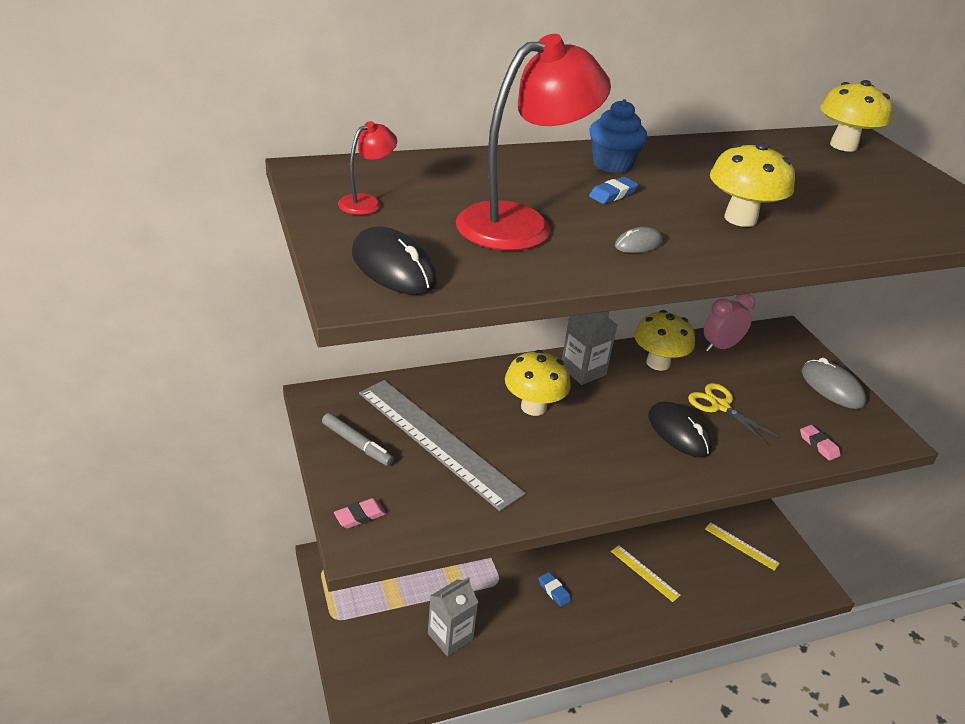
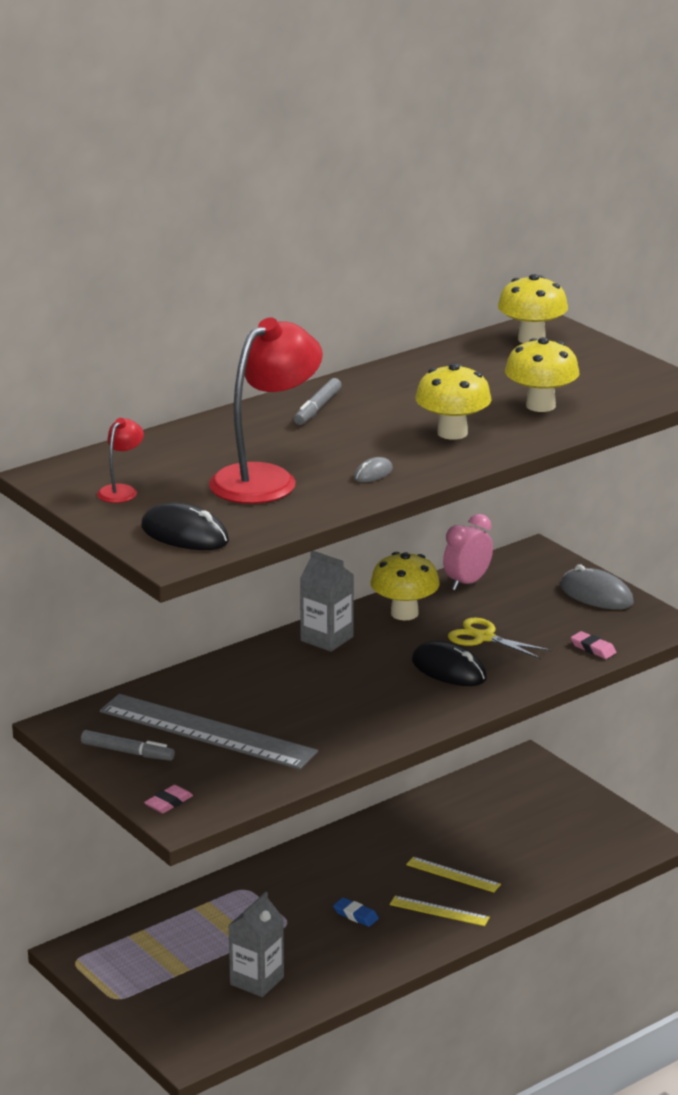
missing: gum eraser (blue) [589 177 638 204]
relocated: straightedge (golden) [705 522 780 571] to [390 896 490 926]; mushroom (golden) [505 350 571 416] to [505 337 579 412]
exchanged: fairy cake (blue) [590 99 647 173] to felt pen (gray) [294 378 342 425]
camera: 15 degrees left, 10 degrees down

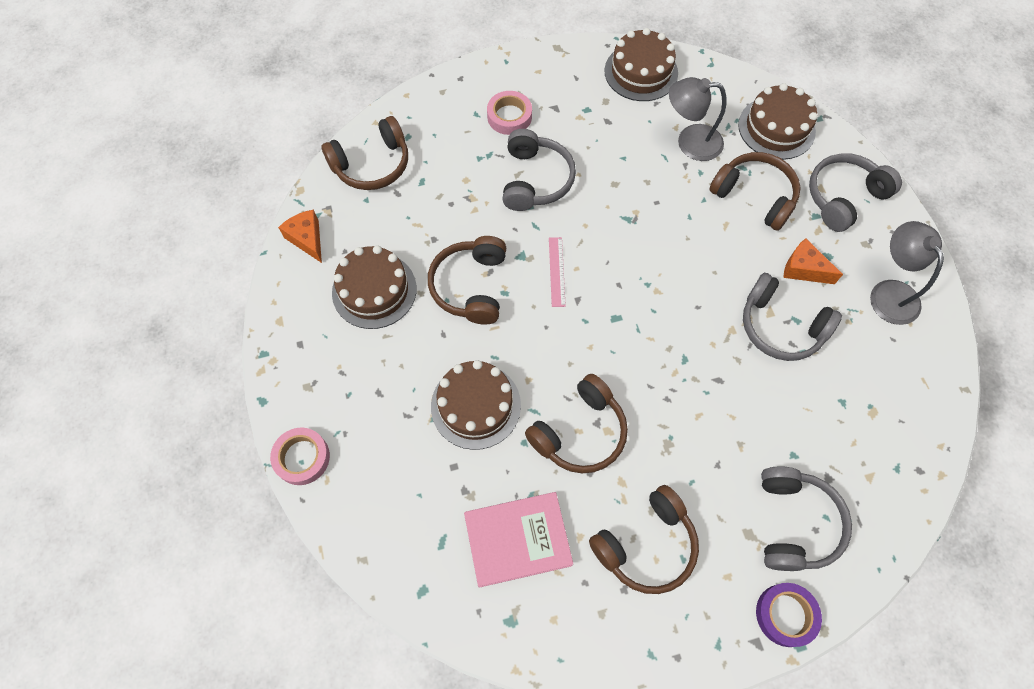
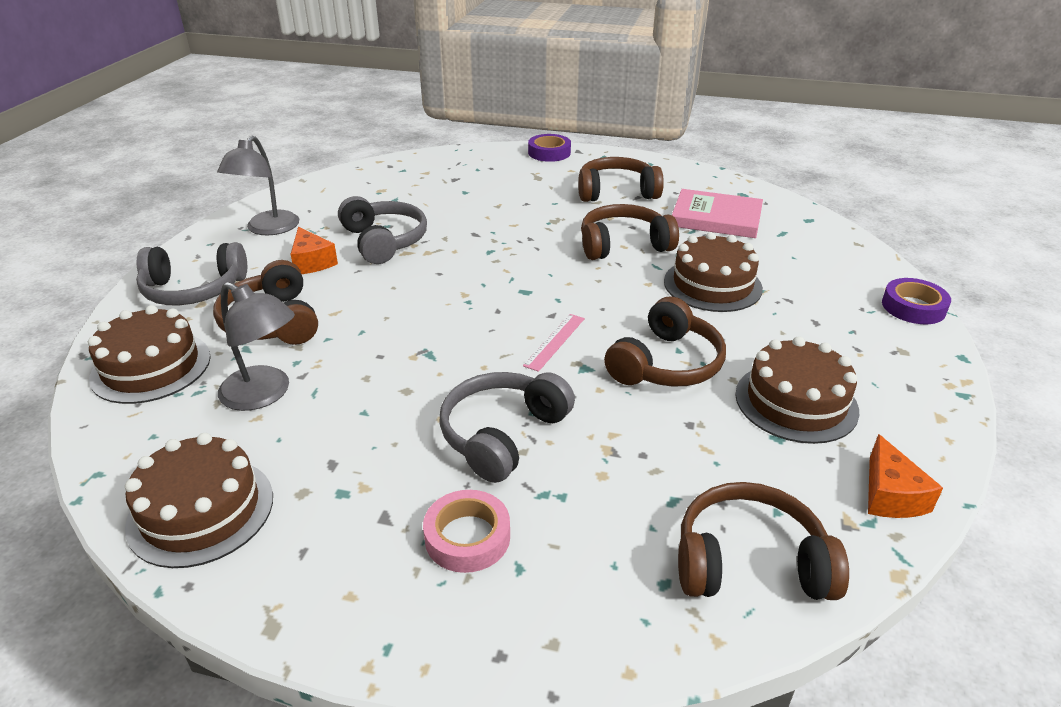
missing: headset (gray) [761 466 852 571]
colour: tape (pink) [270 427 330 485] to tape (royal purple) [882 278 951 324]
camera: 150 degrees left, 30 degrees down

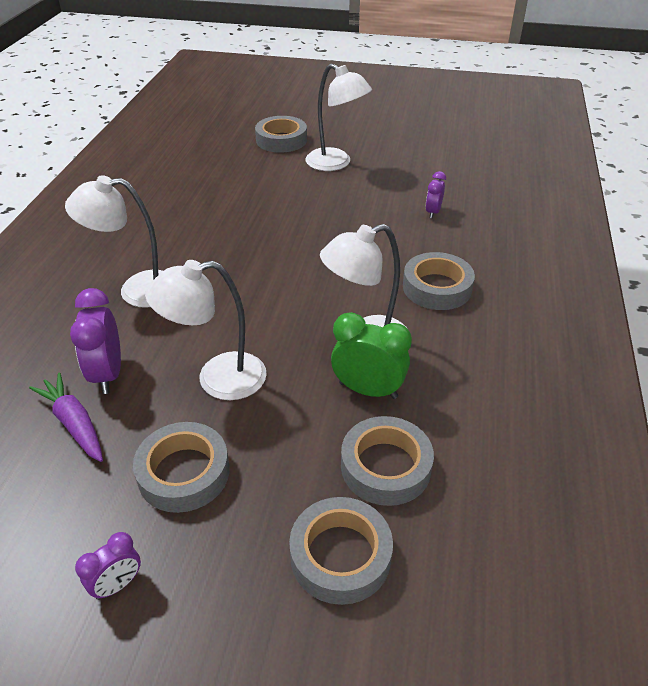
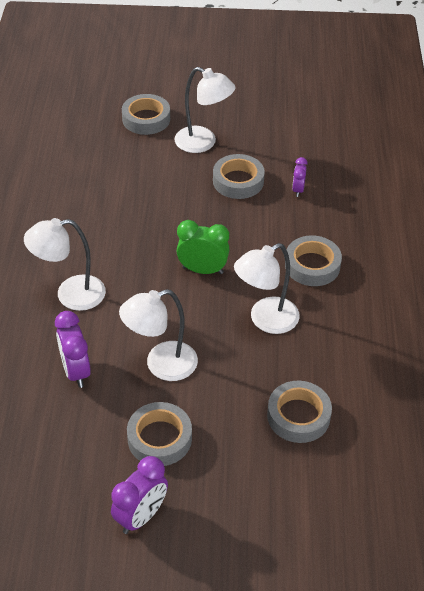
missing: carrot (royal purple) [29 372 103 462]
relocated: clock (leaf-green) [331 312 412 399] to [177 220 229 274]; tape (gray) [289 497 393 605] to [213 154 265 199]
size: clock (royal purple) [75 532 141 600] = [111 456 168 534] x1.69
camera: 10 degrees left, 5 degrees up

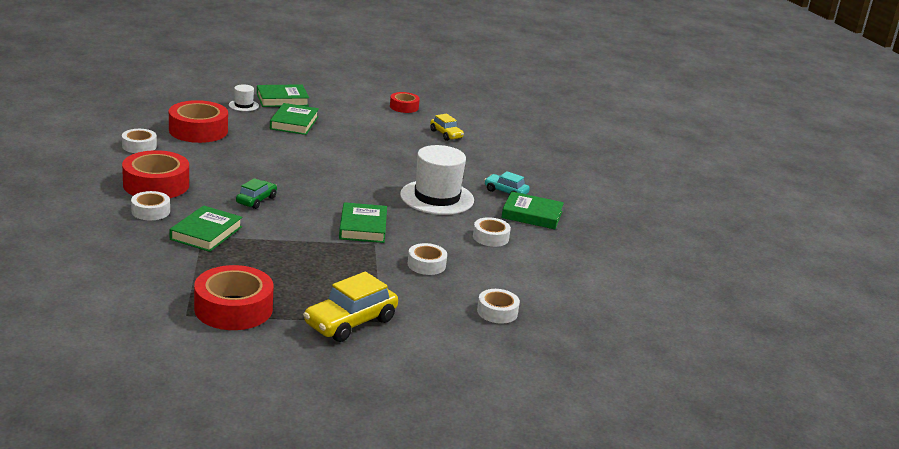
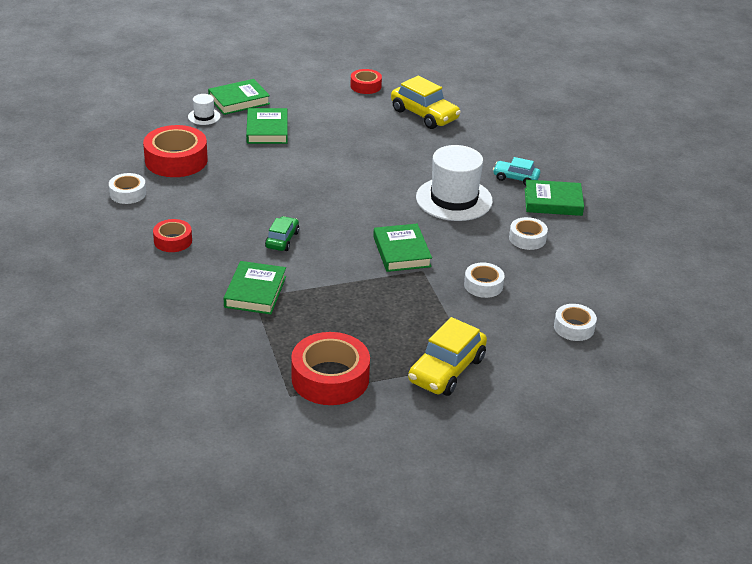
missing: tape (snow-white) [131 191 170 220]
size: tape (crimson) [122 150 189 198] = [153 219 192 252] x0.56; toy car (golden) [430 114 464 141] = [391 75 461 129] x1.72
camera: 10 degrees left, 10 degrees up

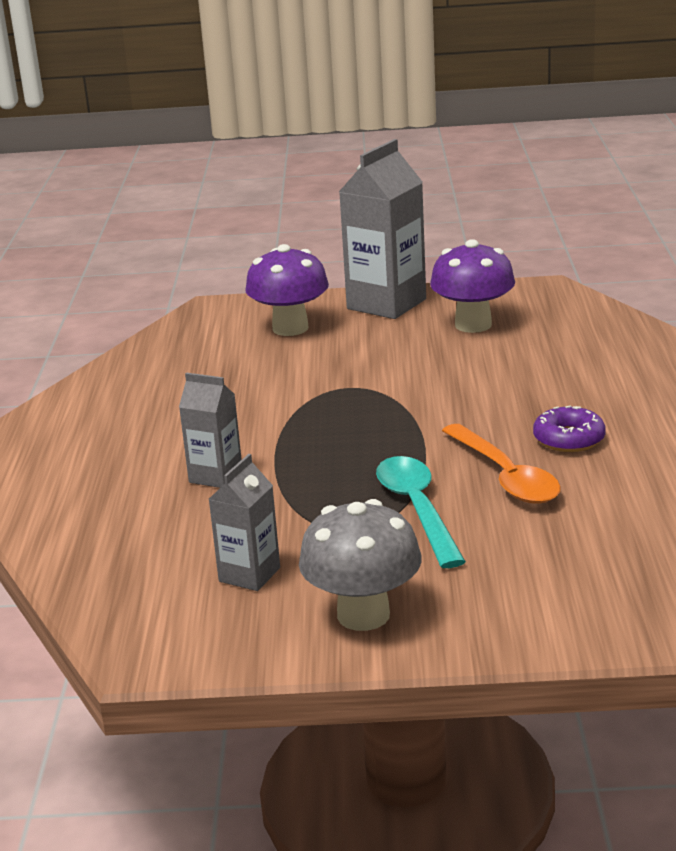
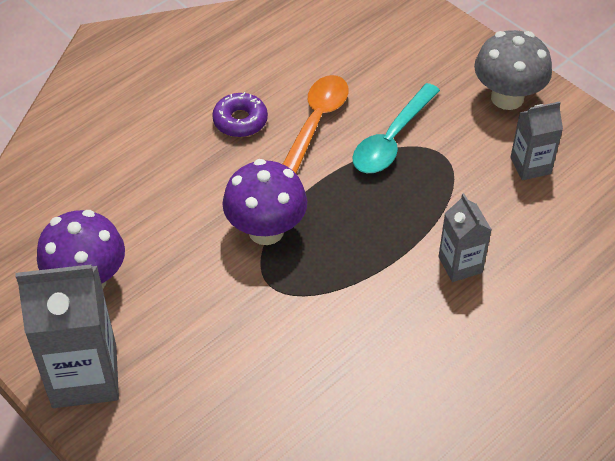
relocated: mushroom (royal purple) [246 244 329 336] to [222 159 307 245]
camera: 135 degrees left, 25 degrees up

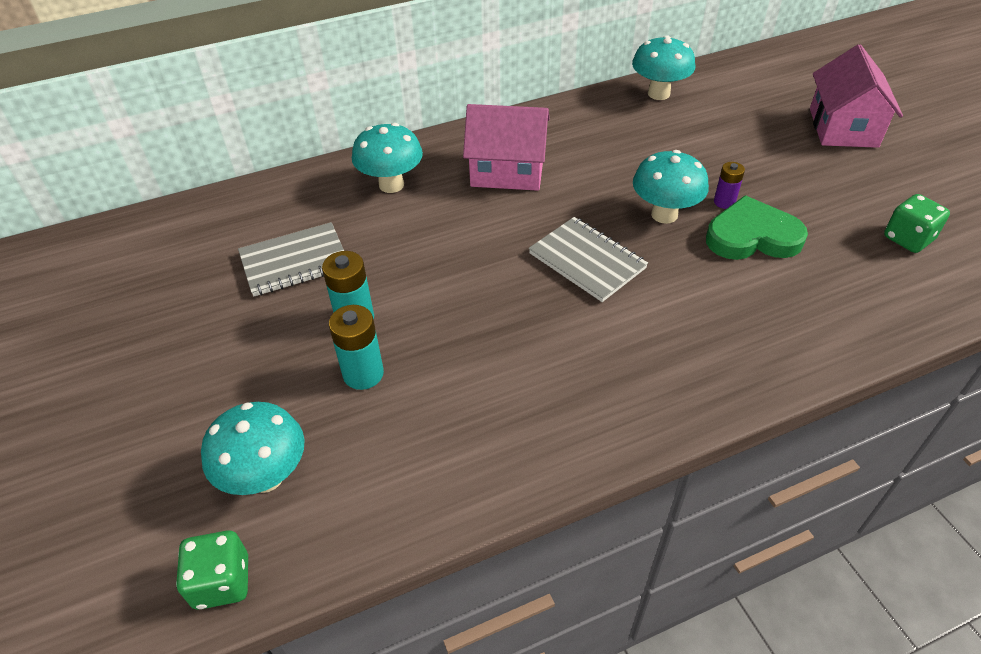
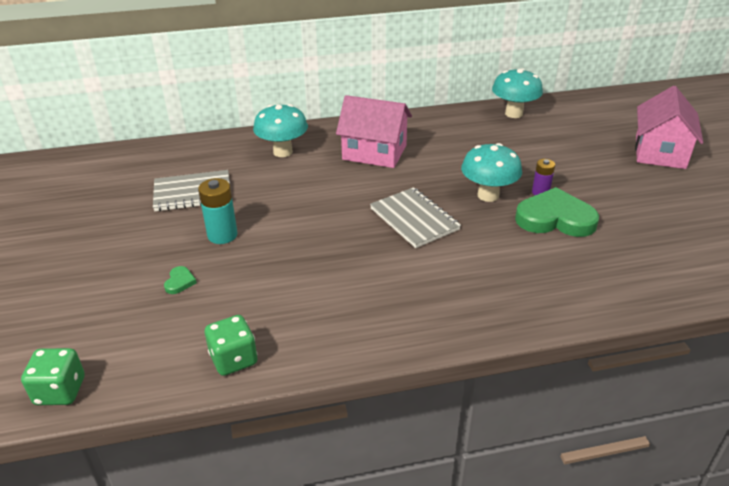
missing: mushroom (turquoise) [201 402 305 495]; battery (turquoise) [329 305 384 390]
appeared: heart shape (leaf-green) [164 266 197 294]
relocated: game die (leaf-green) [884 194 950 253] to [205 315 257 376]
camera: 10 degrees right, 10 degrees down

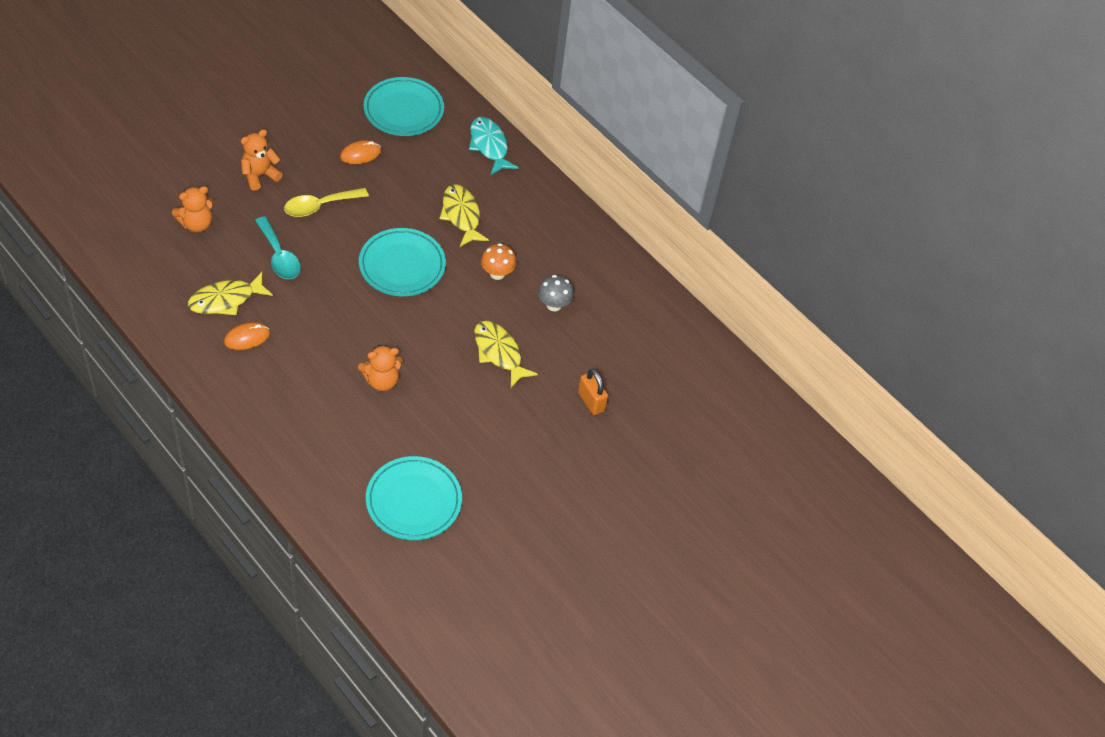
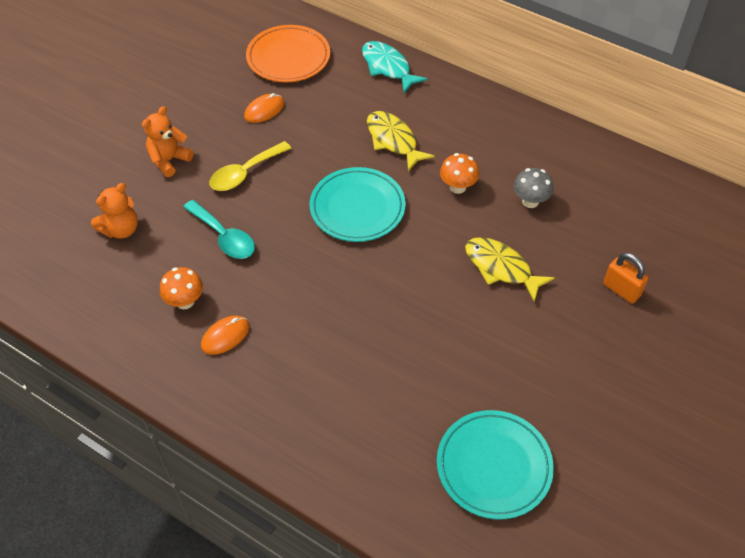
missing: teddy bear (orange) [358 345 403 391]
exchanged: fish figure (golden) [188 272 273 315] to mushroom (orange) [160 267 203 309]
colour: plate (turquoise) [364 77 444 136] to plate (orange) [246 25 330 82]
camera: 10 degrees left, 0 degrees up

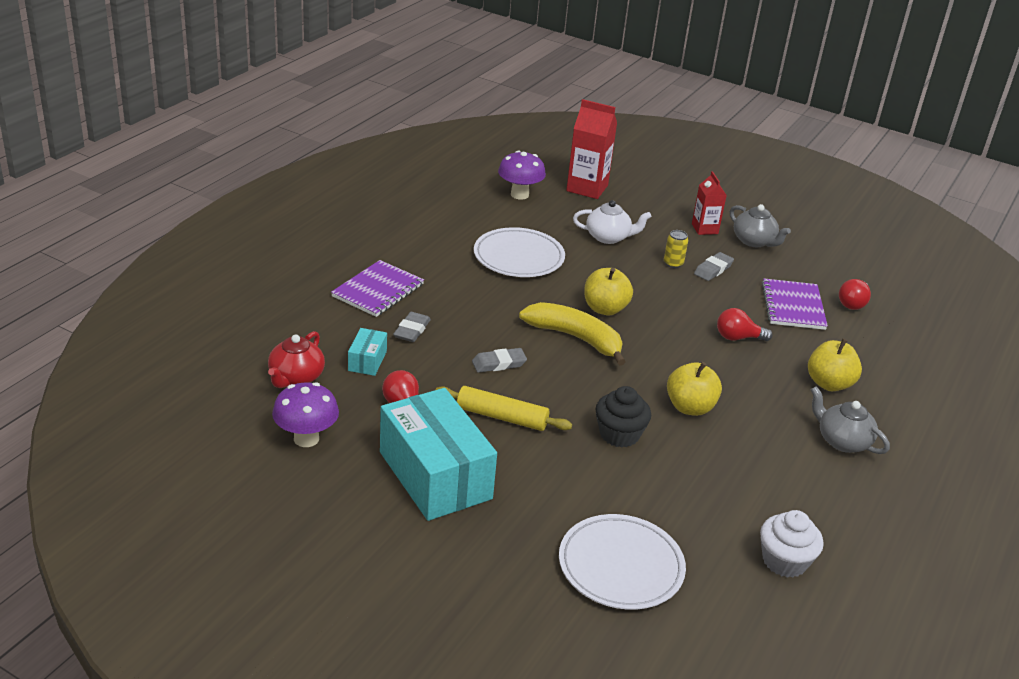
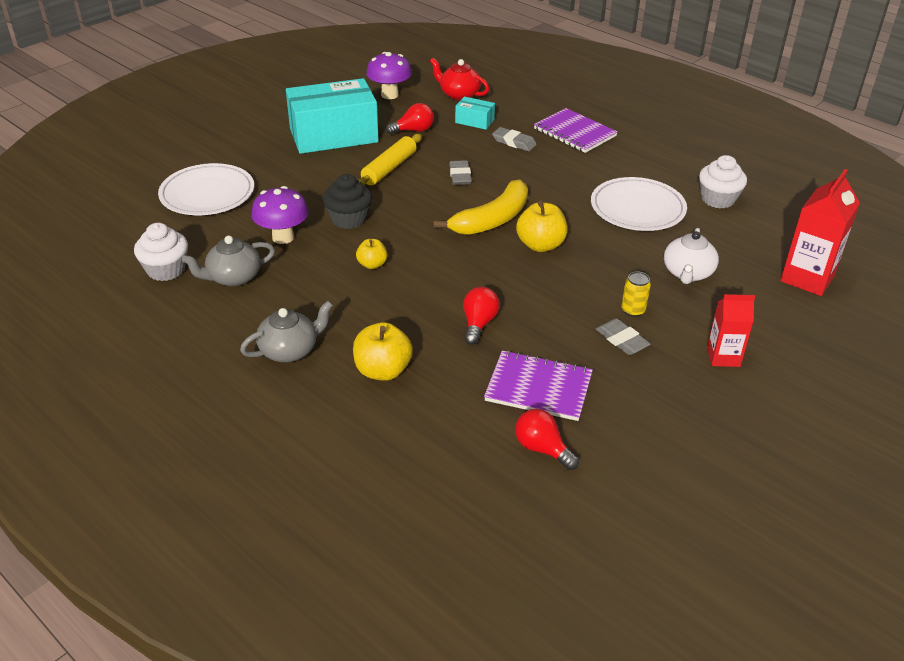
appeared: fairy cake (snow-white) [699 155 747 208]
relocated: china teapot (gray) [730 204 791 247] to [182 236 275 287]; mushroom (royal purple) [498 151 546 200] to [251 186 309 244]
size: toy apple (golden) [667 362 722 416] = [356 239 387 269] x0.60
camera: 105 degrees right, 5 degrees up

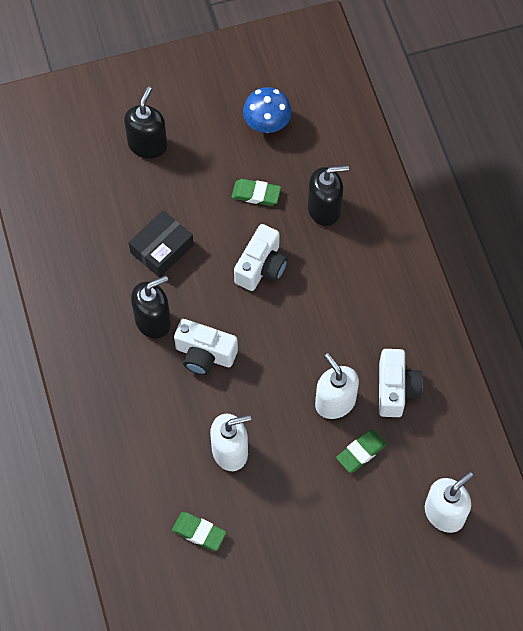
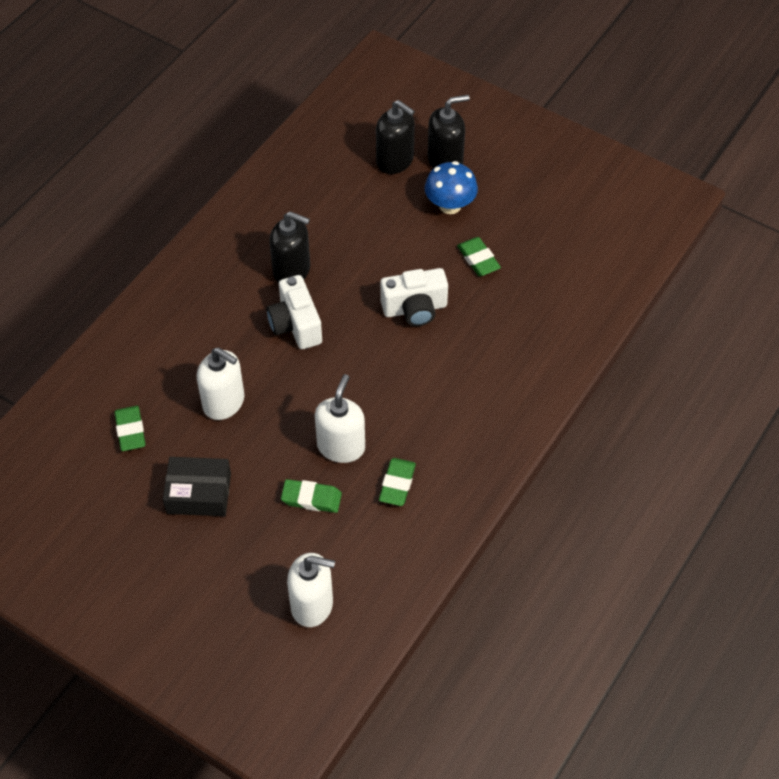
relocated: box (jet-black) [129 210 194 278] to [163 457 231 516]; pump bottle (jet-black) [308 165 349 226] to [376 100 415 174]; mushroom (blue) [243 87 292 133] to [425 161 478 214]
exchanged: compact camera (snow-white) [379 349 423 417] to gum eraser (leaf-green) [379 458 416 506]
camera: 50 degrees right, 10 degrees down

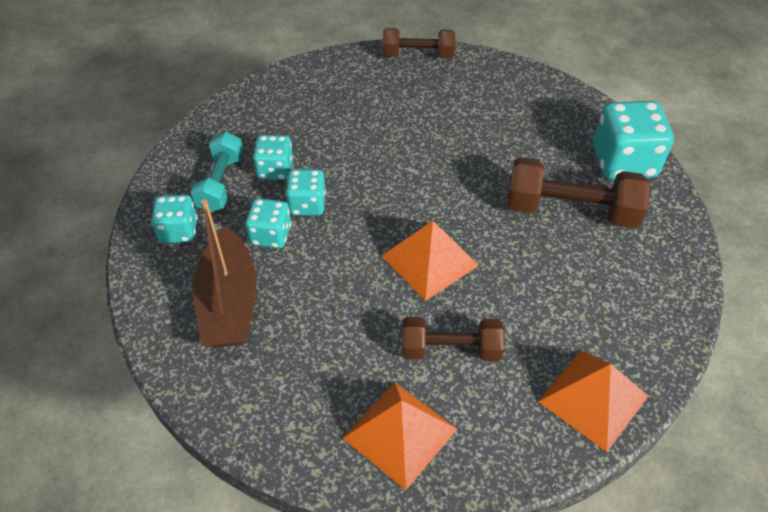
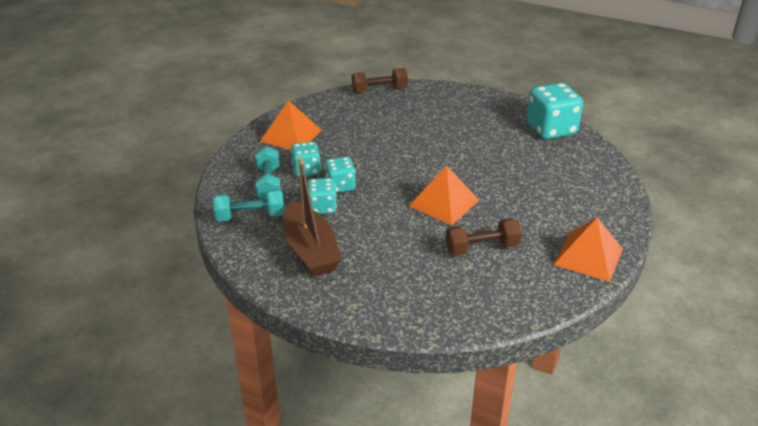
missing: dumbbell (dark brown) [507 157 651 228]
relocated: pyramid shape (orange) [343 382 457 490] to [260 100 322 150]
exchanged: game die (turquoise) [151 195 197 243] to dumbbell (turquoise) [213 189 284 222]
camera: 15 degrees left, 15 degrees down

